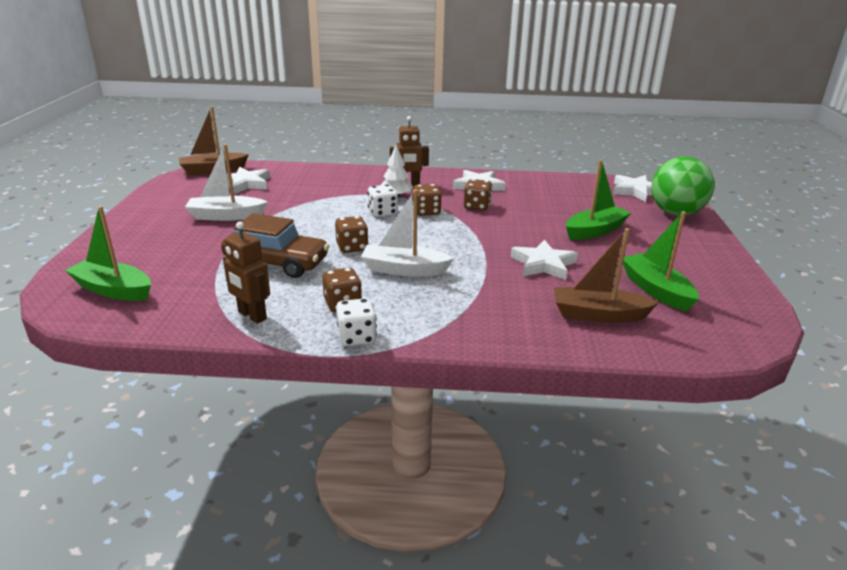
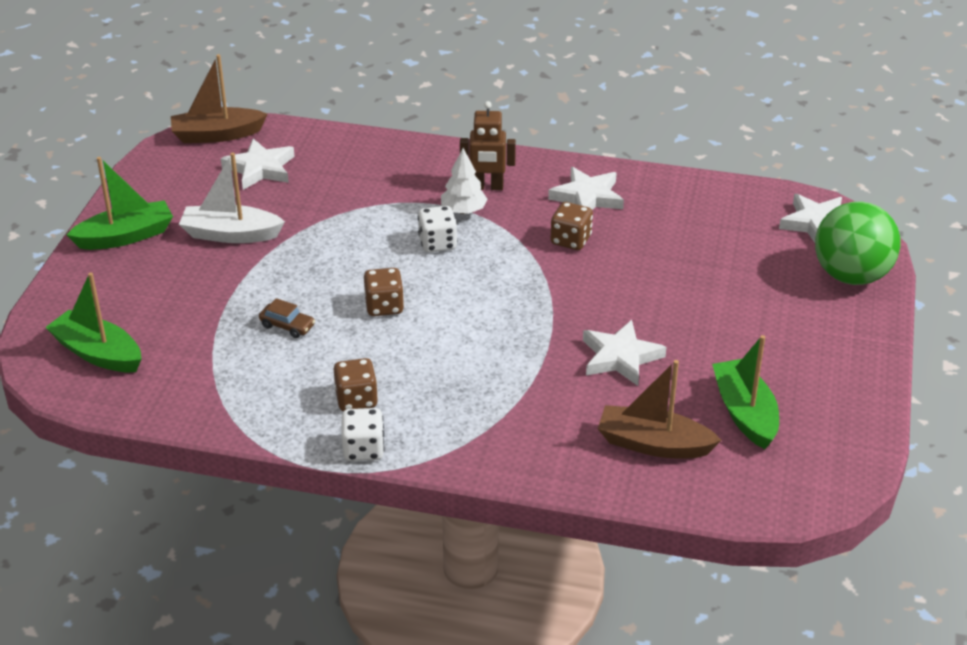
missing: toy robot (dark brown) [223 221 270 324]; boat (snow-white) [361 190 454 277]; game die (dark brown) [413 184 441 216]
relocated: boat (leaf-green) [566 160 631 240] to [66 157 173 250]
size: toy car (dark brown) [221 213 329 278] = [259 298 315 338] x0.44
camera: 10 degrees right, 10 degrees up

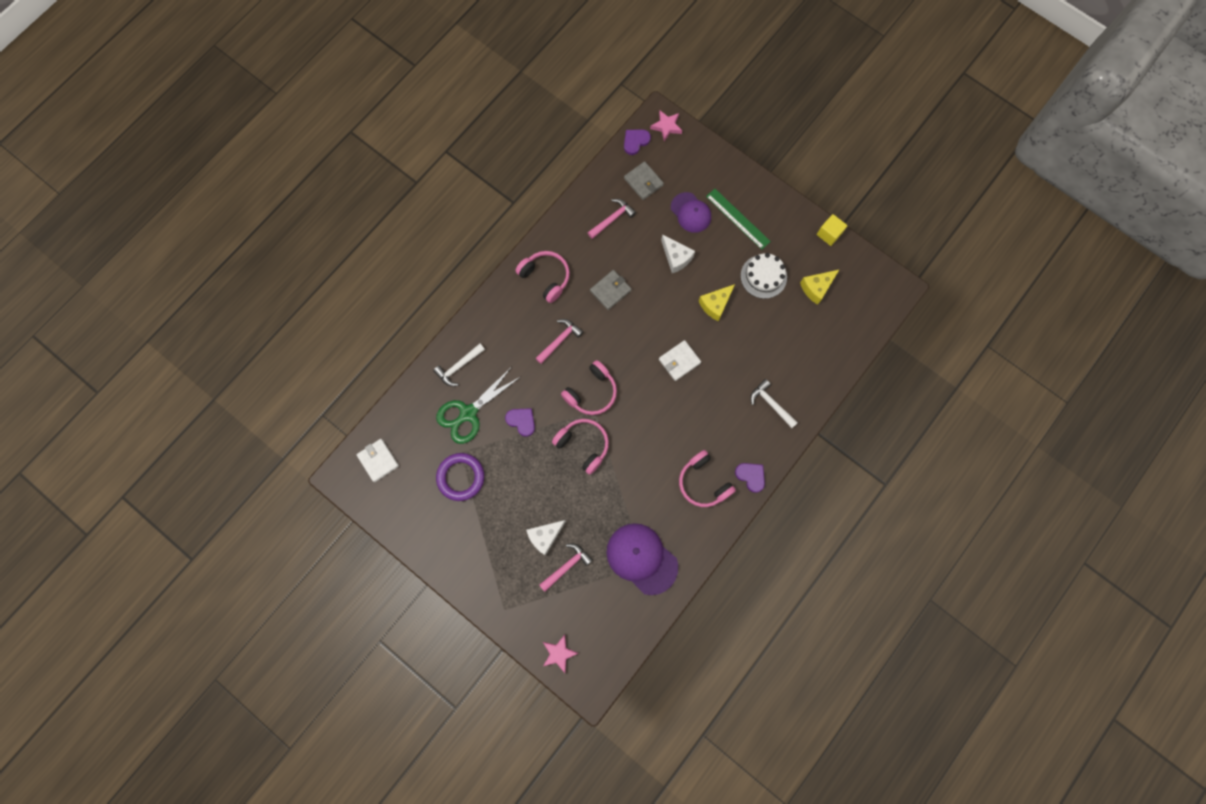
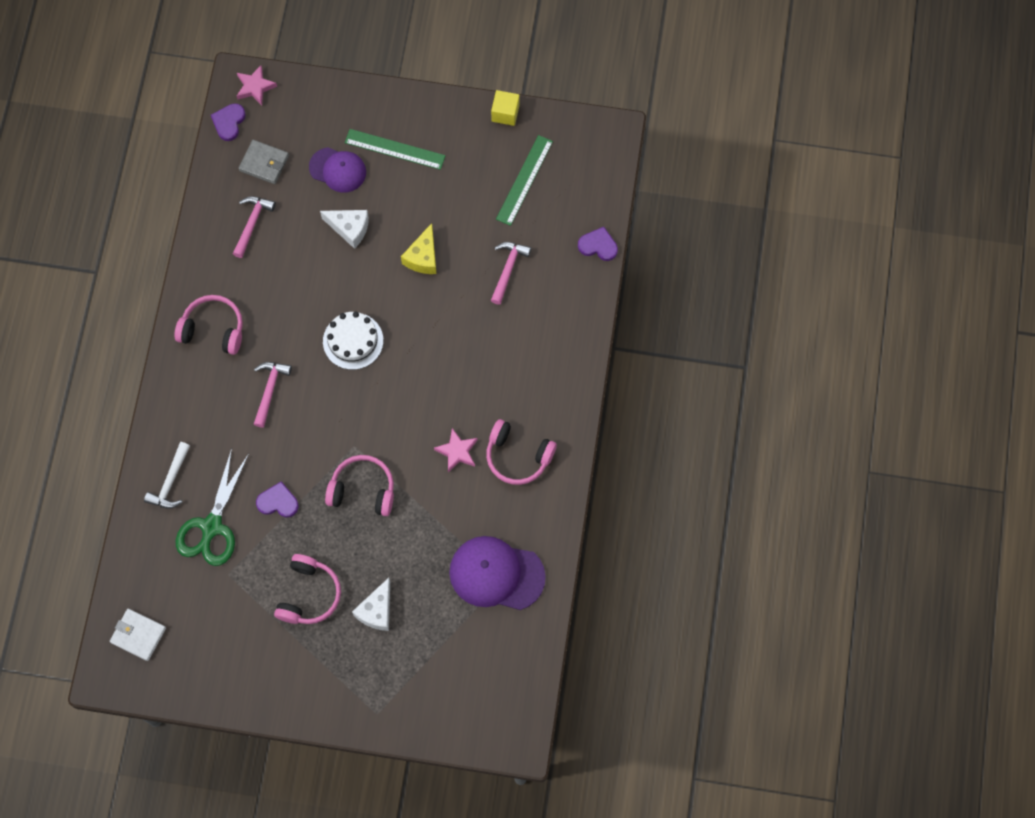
missing: torus (royal purple) [436 453 484 501]; billfold (gray) [590 270 631 310]; billfold (snow-white) [659 340 701 381]; claw hammer (snow-white) [750 379 798 428]
relocated: headset (pink) [561 360 617 415] to [274 554 341 624]; gateau (snow-white) [740 253 787 299] to [323 311 383 370]; five-pointed star (pink) [543 635 578 673] to [434 428 478 472]; claw hammer (pink) [539 543 593 592] to [491 242 531 305]; heart shape (royal purple) [735 463 765 493] to [578 227 618 261]
exchanged: cheese (golden) [800 269 840 305] to straightedge (leaf-green) [496 135 553 226]
camera: 30 degrees left, 5 degrees down

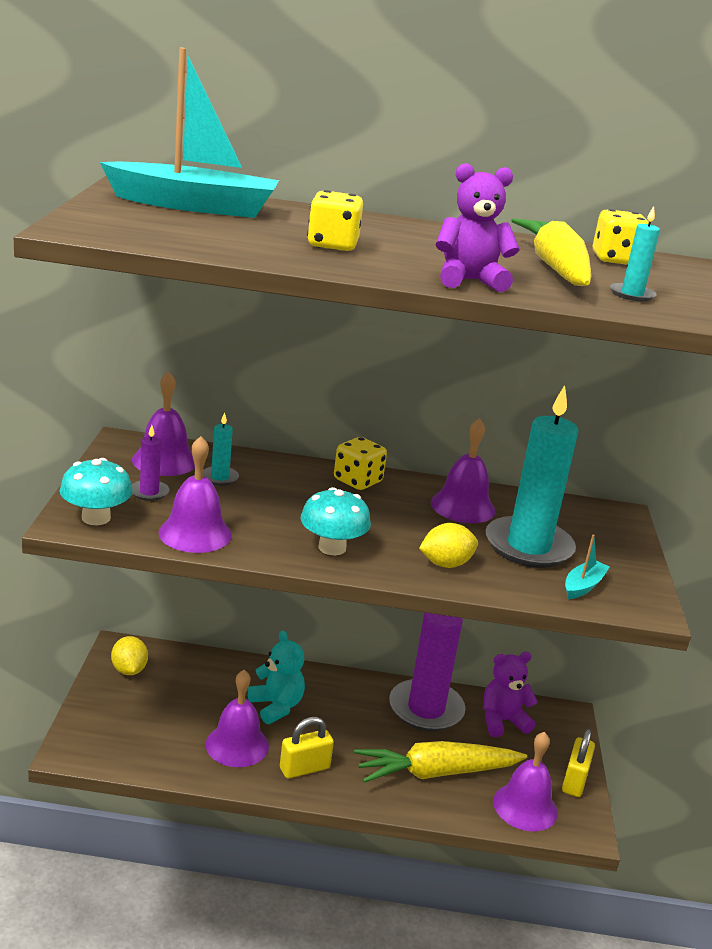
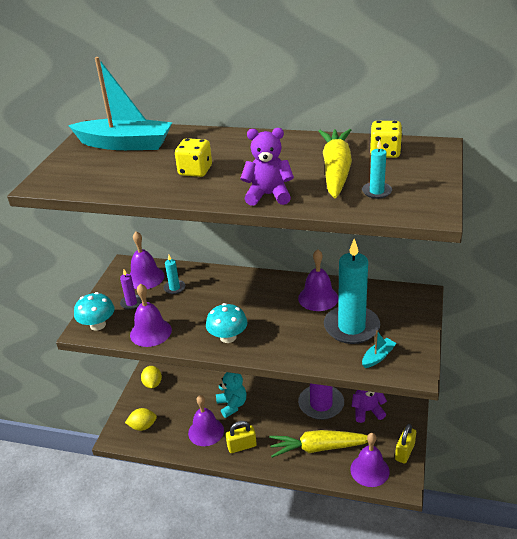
missing: game die (golden) [334 437 387 490]
relocated: toy lemon (golden) [419 523 478 568] to [125 408 157 431]
camera: 15 degrees right, 10 degrees up

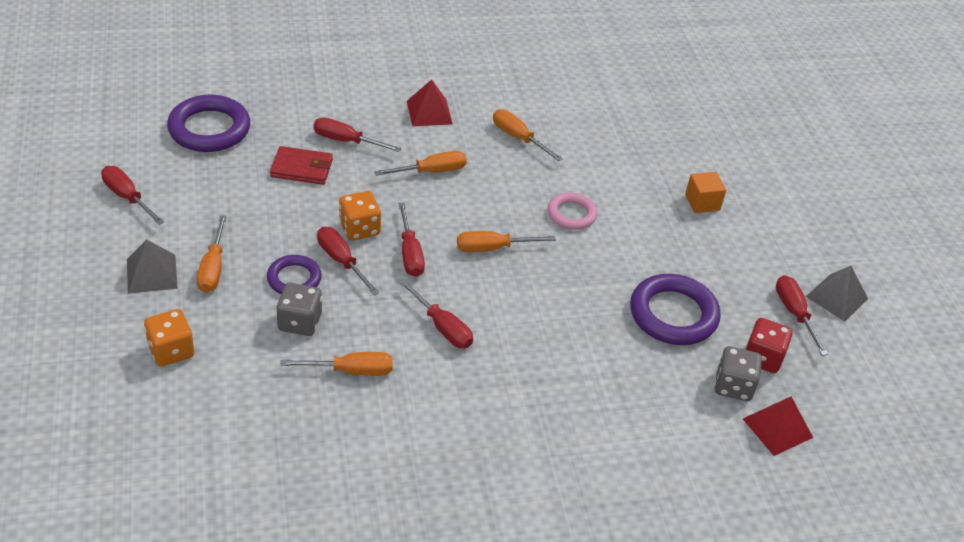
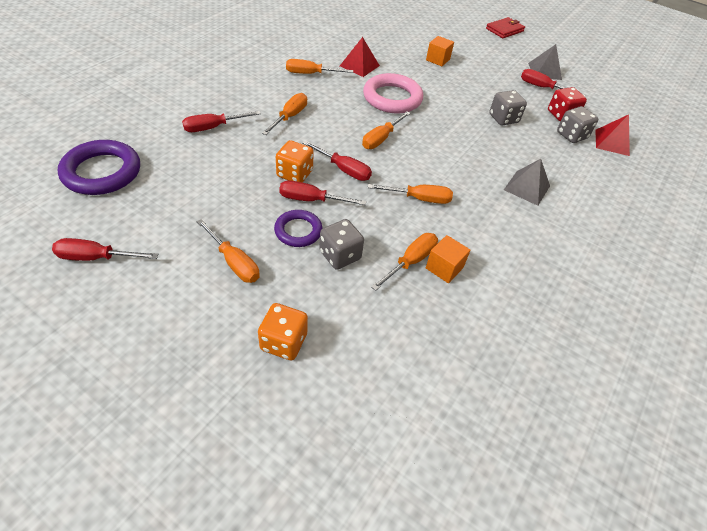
appeared: cube (orange) [426 235 471 283]
relocated: pyramid shape (crimson) [407 79 453 126] to [340 37 380 77]; billfold (crimson) [270 146 333 185] to [486 17 525 38]; pyramid shape (gray) [127 239 178 294] to [504 159 550 206]
exchanged: torus (royal purple) [630 274 721 345] to game die (gray) [489 90 527 126]
colour: screwdriver (crimson) [399 279 473 348] to screwdriver (orange) [368 184 453 204]
size: torus (pink) [548 192 597 230] = [363 73 423 113] x1.68
camera: 45 degrees left, 5 degrees up

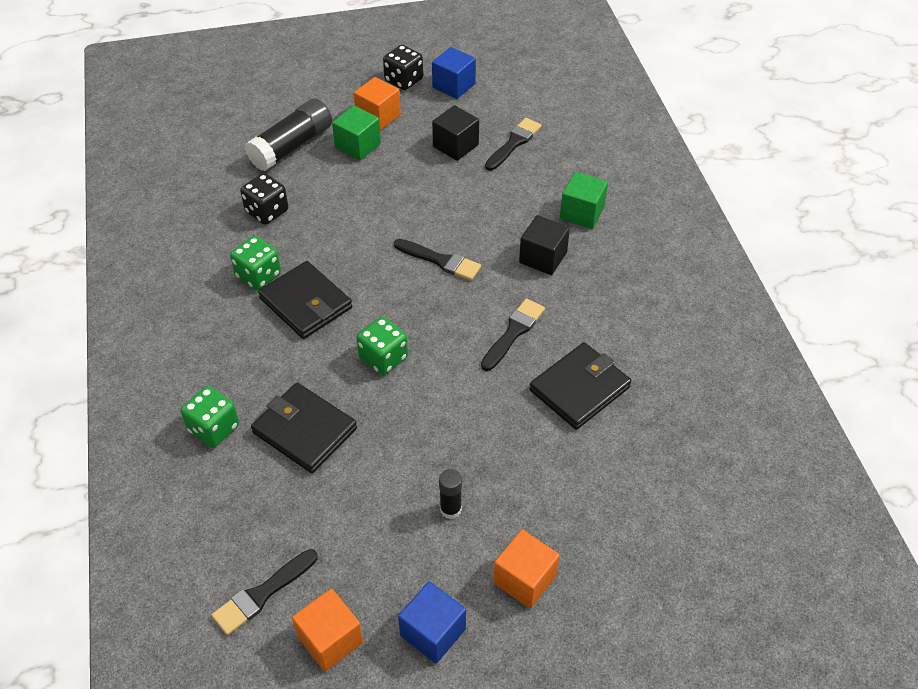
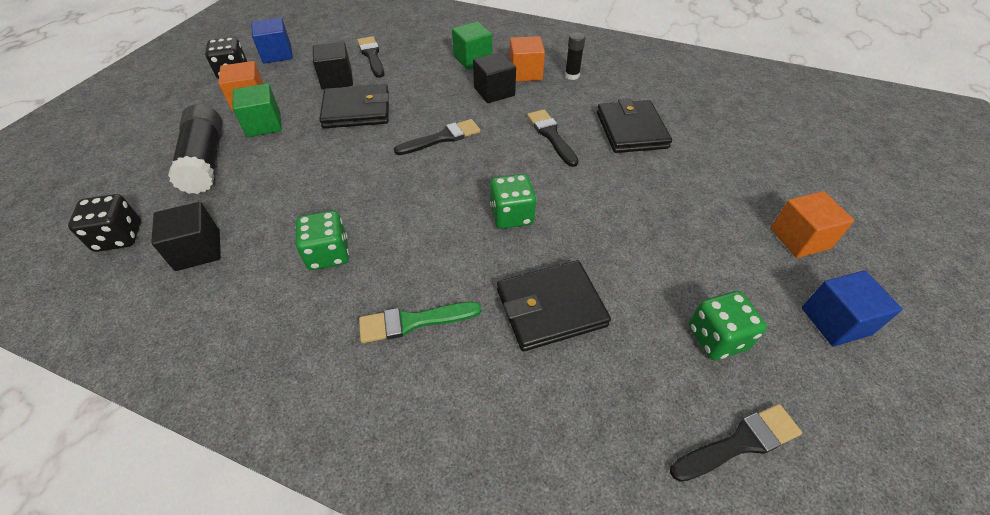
appeared: cube (jet-black) [151 202 221 271]; brush (leaf-green) [359 302 481 343]
relocated: game die (jet-black) [240 173 288 225] to [68 194 141 252]; billfold (jet-black) [258 261 352 339] to [319 84 389 128]; cube (orange) [292 589 363 671] to [509 36 545 82]; stick of glue (jet-black) [439 469 462 519] to [565 32 585 80]; game die (leaf-green) [181 386 239 448] to [689 291 767 360]
spun: brush (jet-black) [211 549 318 635] = [670 404 802 482] 105 degrees counterclockwise
camera: 55 degrees left, 0 degrees up

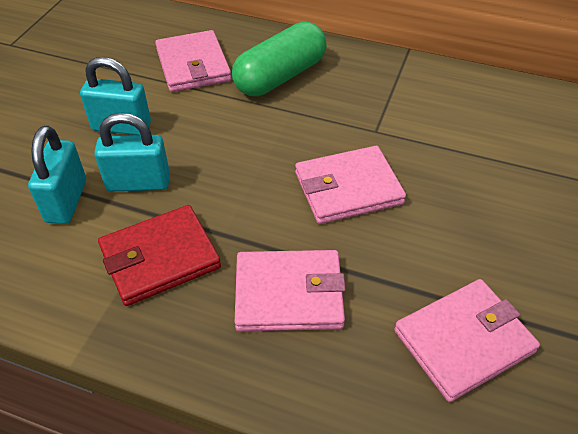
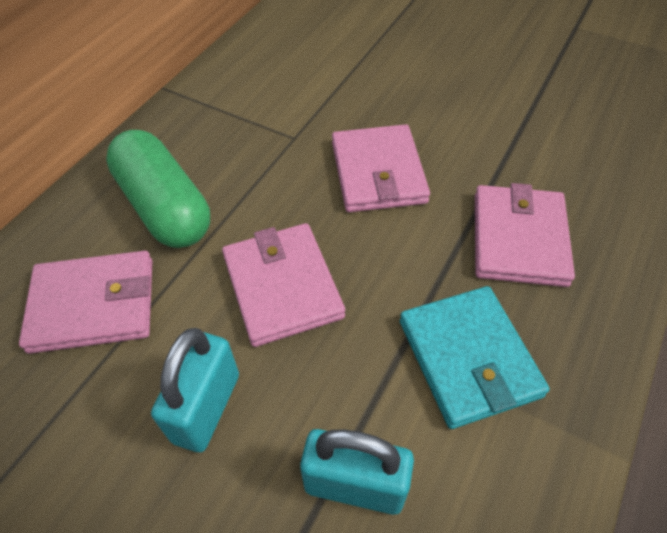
missing: small lock (turquoise) [94 113 170 192]
relocated: billfold (pink) [394 279 540 402] to [222 223 345 347]
colour: billfold (crimson) [98 205 221 306] to billfold (turquoise) [400 286 549 429]
camera: 80 degrees left, 5 degrees up

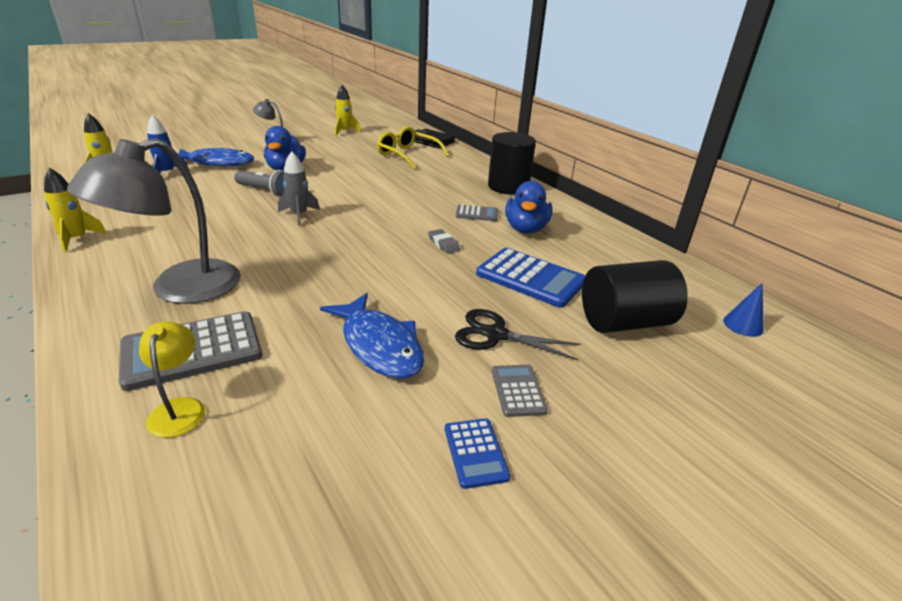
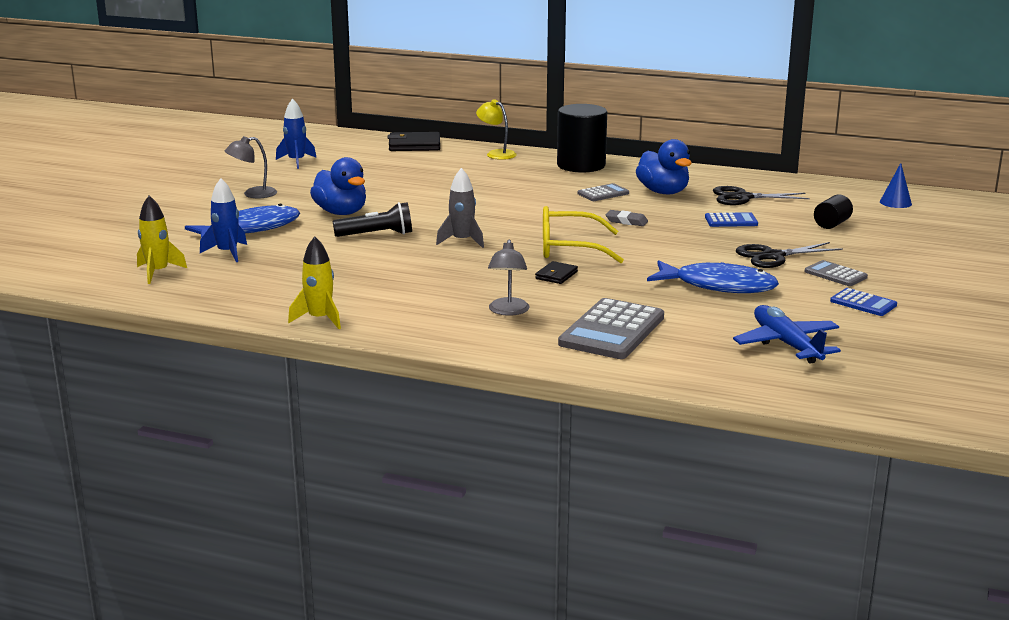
appeared: billfold (jet-black) [535 261 578 284]; scissors (jet-black) [713 186 810 205]; aeroplane (blue) [733 305 841 364]
relocated: reading lamp (golden) [139 321 205 438] to [476 99 517 160]; eyeglasses (golden) [377 126 449 169] to [543 206 624 263]
colour: rocket (golden) [335 85 361 136] to rocket (blue) [276 99 316 169]; flashlight (gray) [234 170 285 197] to flashlight (jet-black) [333 202 412 237]
size: reading lamp (gray) [67 138 241 304] = [488 240 530 316] x0.48; calculator (blue) [476 248 585 308] = [705 212 758 227] x0.53; cylinder shape (jet-black) [582 260 688 333] = [814 194 853 229] x0.50
camera: 35 degrees left, 10 degrees down

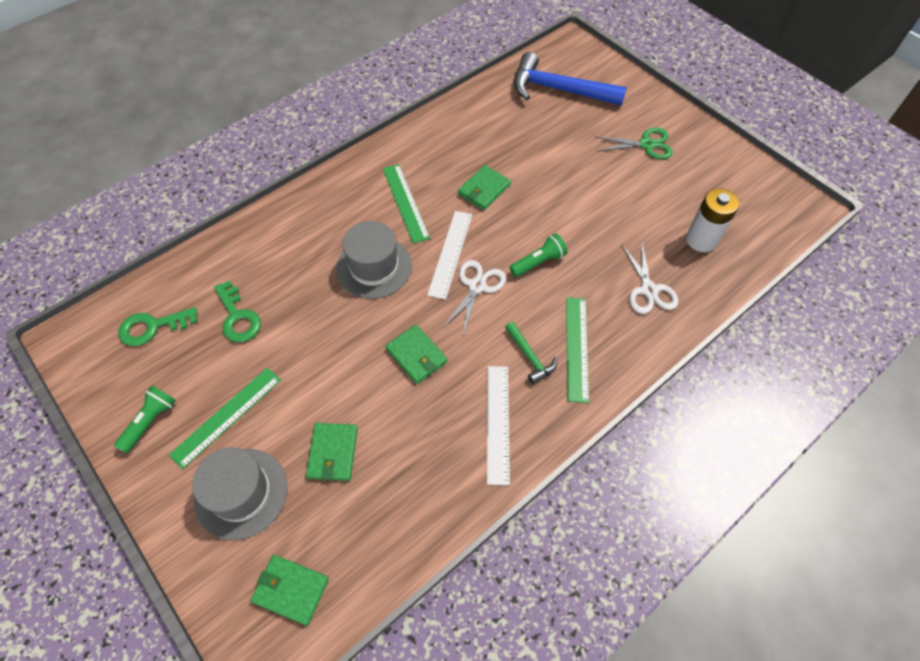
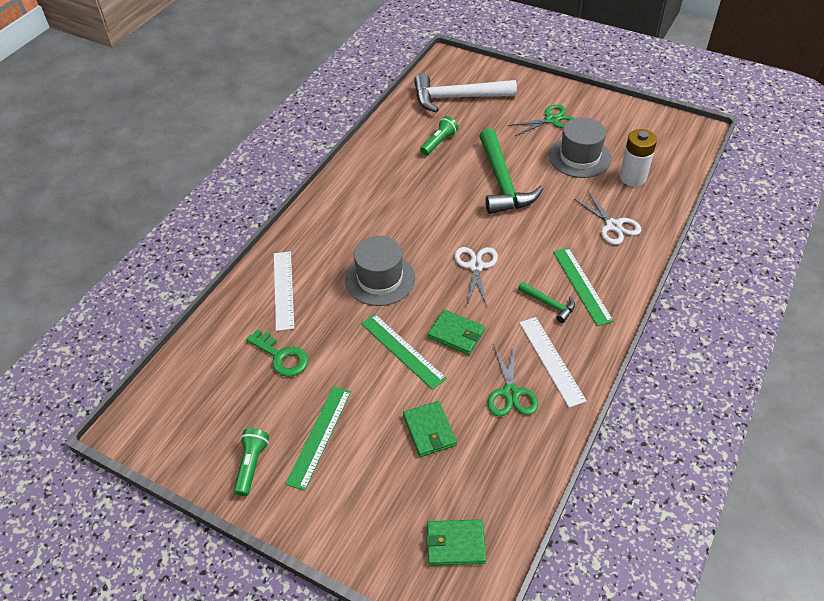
missing: key (leaf-green) [118 307 198 346]; billfold (leaf-green) [458 165 511 210]
appeared: claw hammer (leaf-green) [479 128 543 214]; scissors (leaf-green) [487 342 538 416]
relocated: straightedge (snow-white) [427 211 472 300] to [274 252 294 331]; straightedge (leaf-green) [383 164 430 244] to [361 314 447 390]; flashlight (leaf-green) [509 233 568 277] to [420 116 459 155]; top hat (gray) [192 447 287 540] to [549 117 611 178]
colour: claw hammer (blue) [514 52 627 106] to claw hammer (snow-white) [414 73 517 113]
camera: 20 degrees left, 10 degrees down

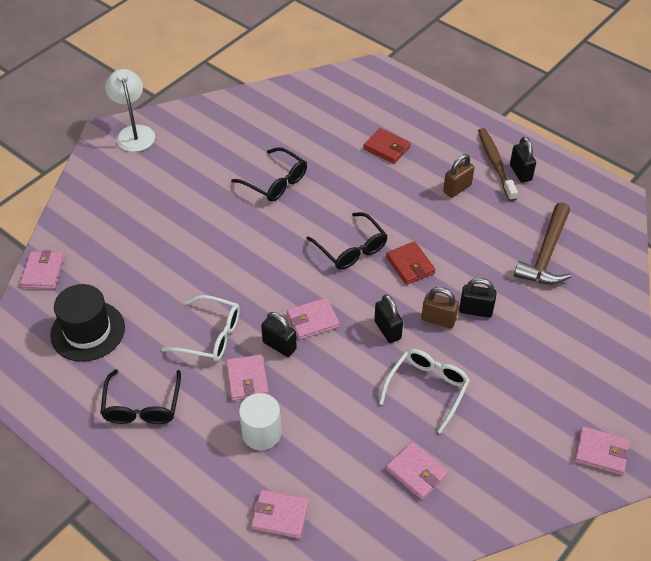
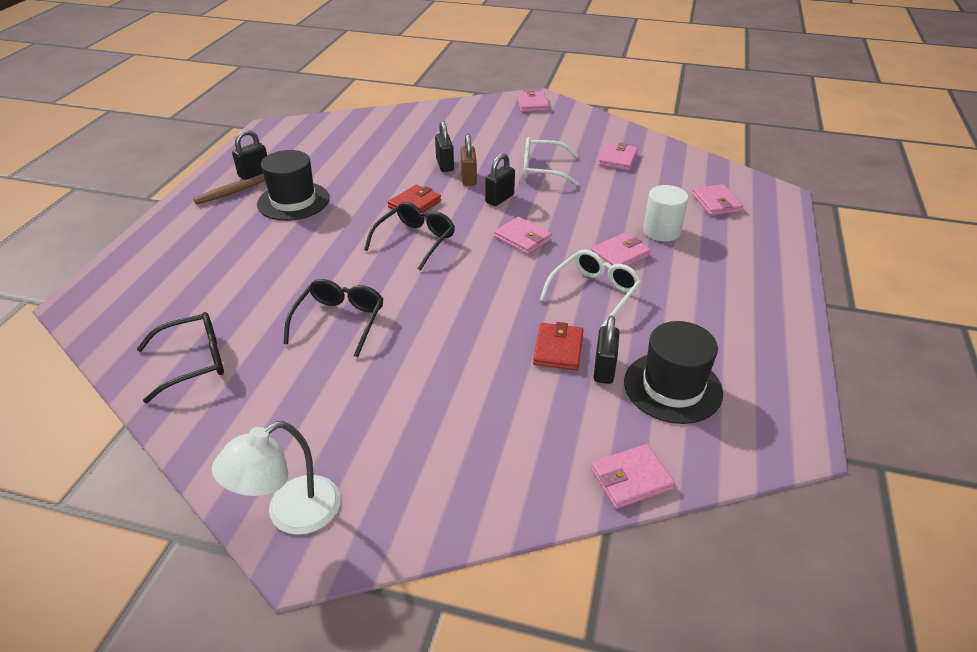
missing: claw hammer (dark brown) [514 202 571 285]
relocated: eyeglasses (jet-black) [100 369 181 424] to [137 312 224 403]; billfold (crimson) [363 128 411 164] to [533 322 583 370]; small lock (jet-black) [261 312 297 357] to [593 316 619 384]
exchanged: small lock (dark brown) [443 154 474 198] to top hat (jet-black) [257 150 330 221]
spun: eyeglasses (snow-white) [162 295 240 361] = [540 250 641 327] 45 degrees clockwise
camera: 115 degrees left, 10 degrees down

